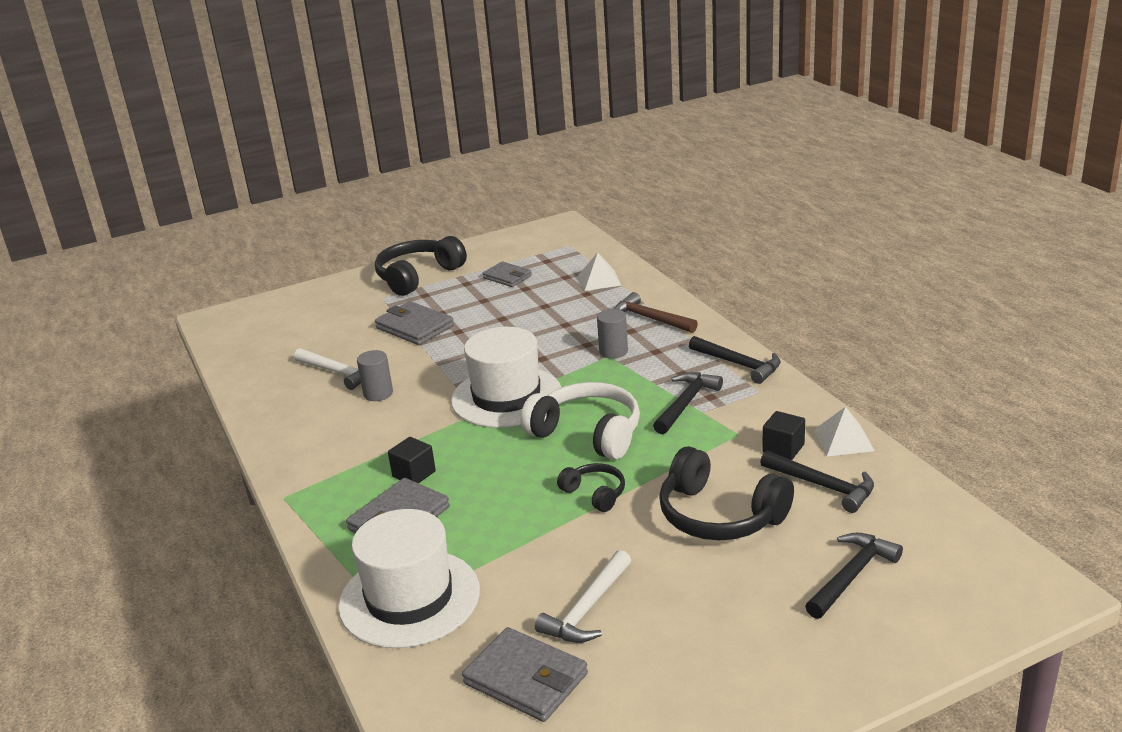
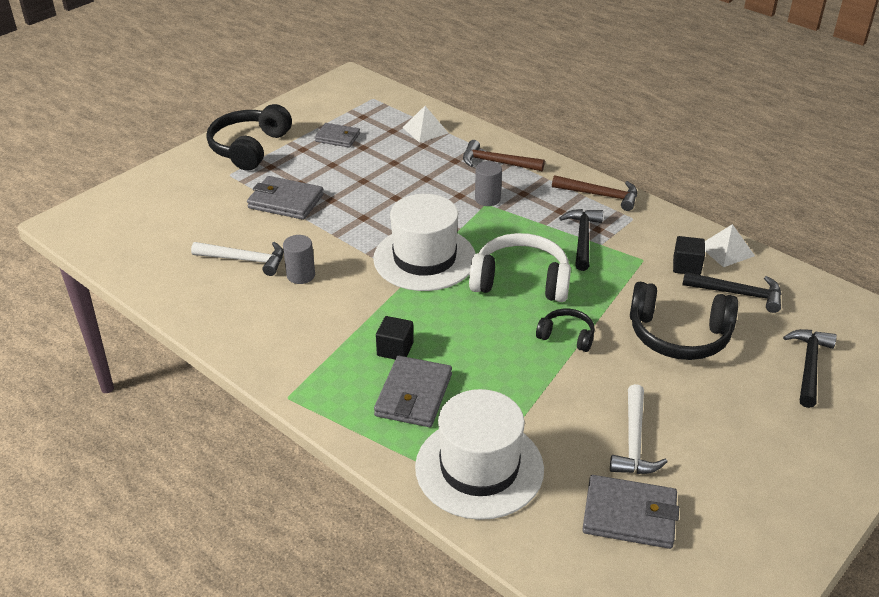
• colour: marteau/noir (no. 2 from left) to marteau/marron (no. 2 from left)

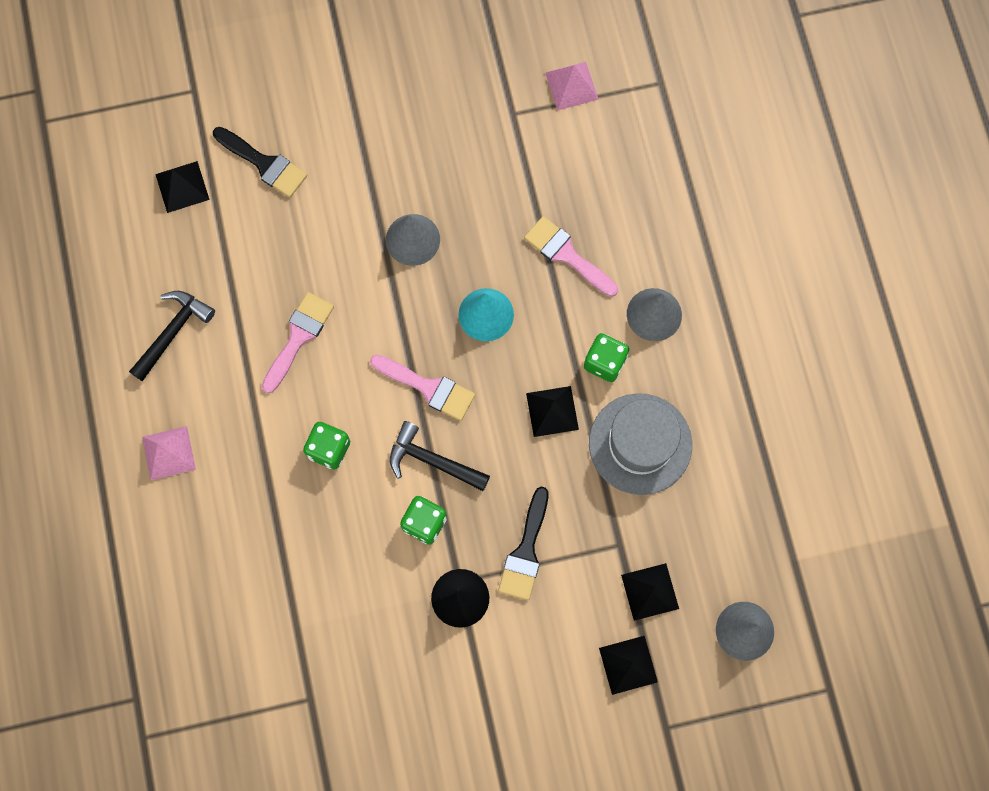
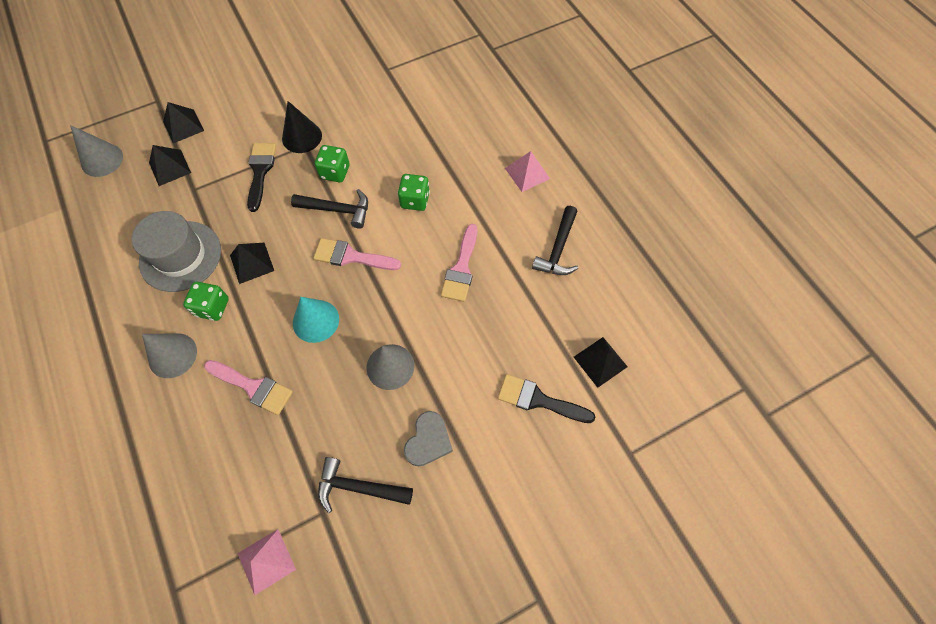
• appeared: marteau/noir (no. 2 from left)
• appeared: cœur/gris

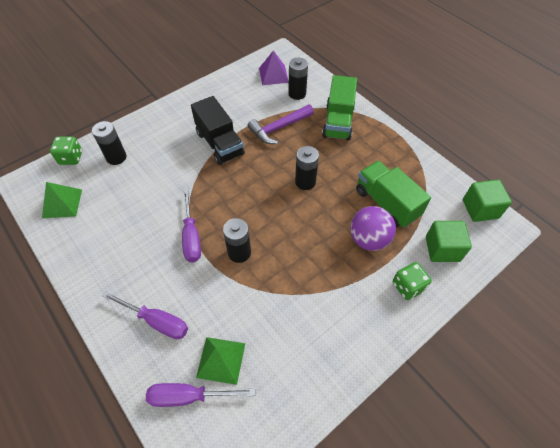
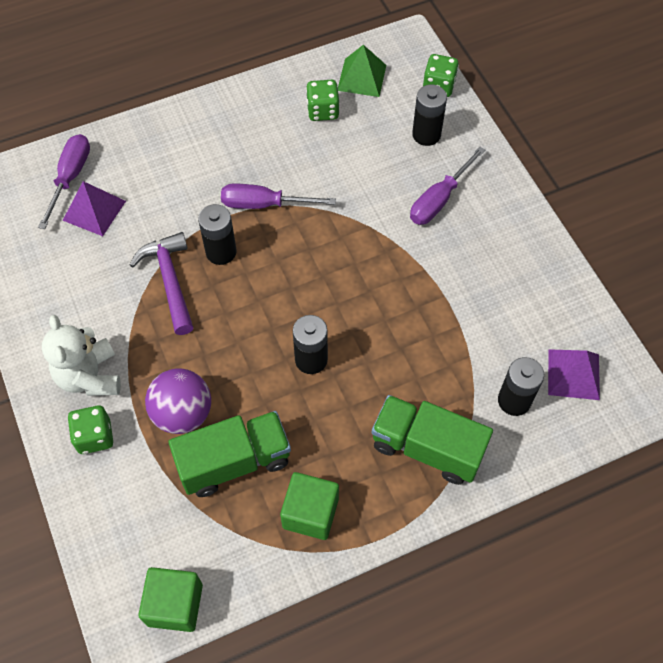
• appeared: ours en peluche/blanc
• colour: pyramide/vert (no. 2 from left) to pyramide/violet (no. 1 from left)
• relocated: marteau/violet
• relocated: cube/vert (no. 1 from left in the first image) to cube/vert (no. 2 from left)
• appeared: dé/vert (no. 2 from left)
• relocated: tournevis/violet (no. 1 from left in the first image) to tournevis/violet (no. 3 from left)
• missing: camion/noir

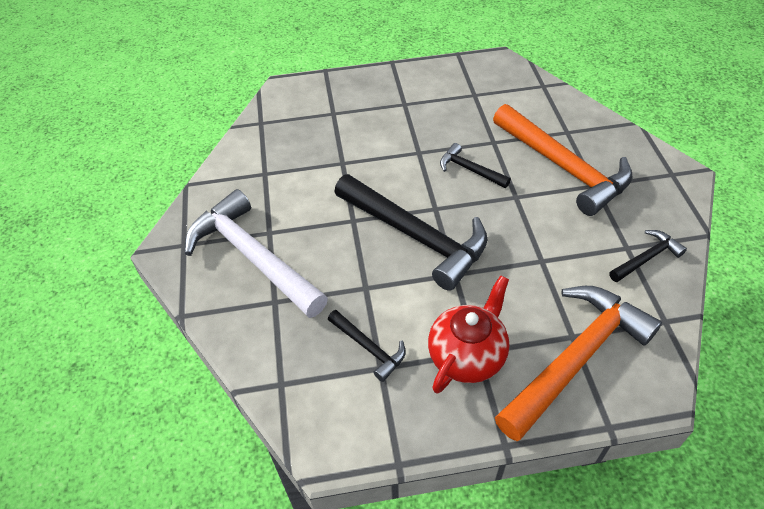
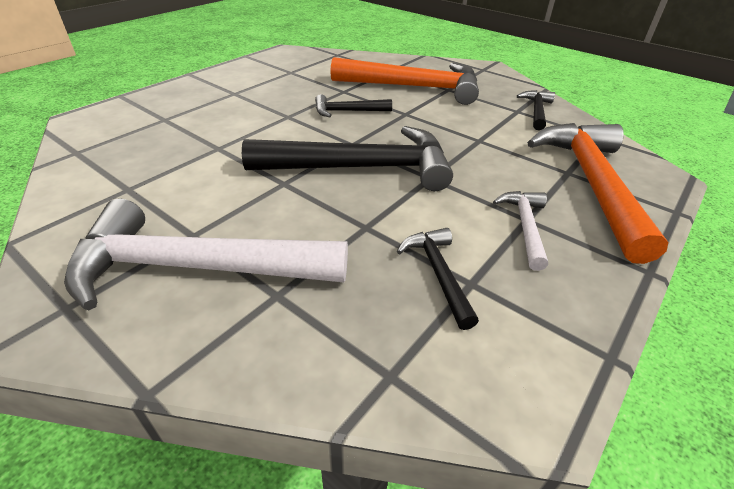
• spun: marteau/noir (no. 1 from left in the first image) 105 degrees counterclockwise
• exchanged: théière/rouge to marteau/blanc (no. 2 from left)

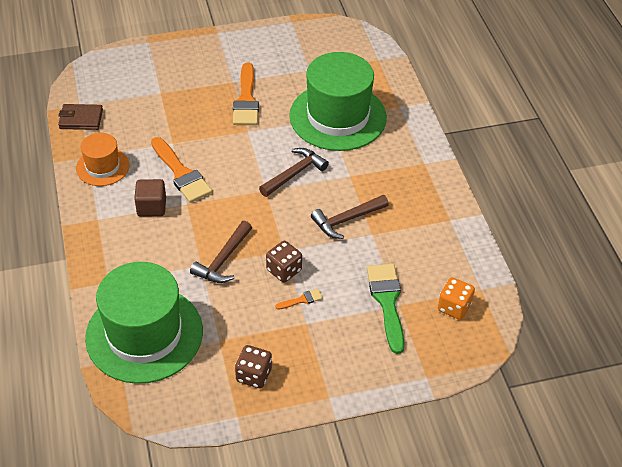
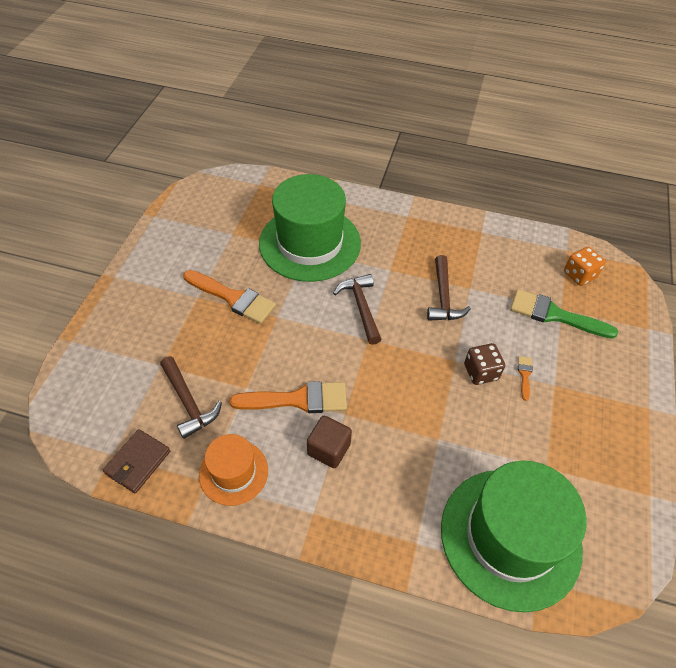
• relocated: marteau/marron (no. 1 from left)
• missing: dé/marron (no. 1 from left)

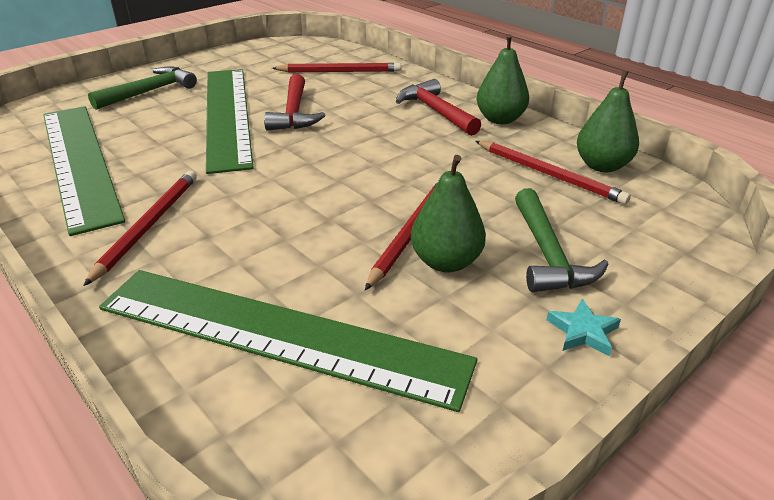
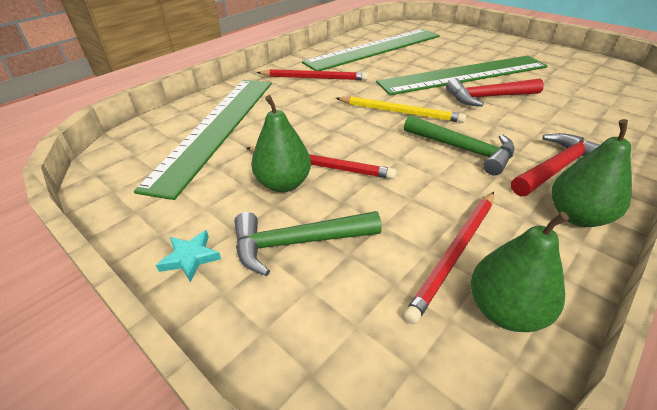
• appeared: crayon/jaune
• relocated: marteau/vert (no. 1 from left in the first image) to marteau/vert (no. 2 from left)
• missing: crayon/rouge (no. 2 from left)

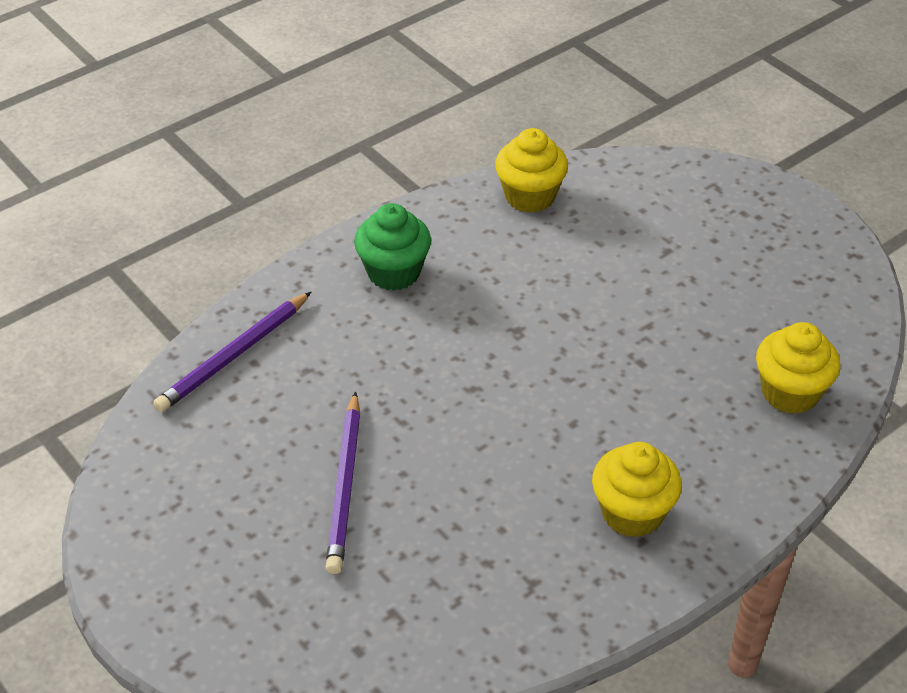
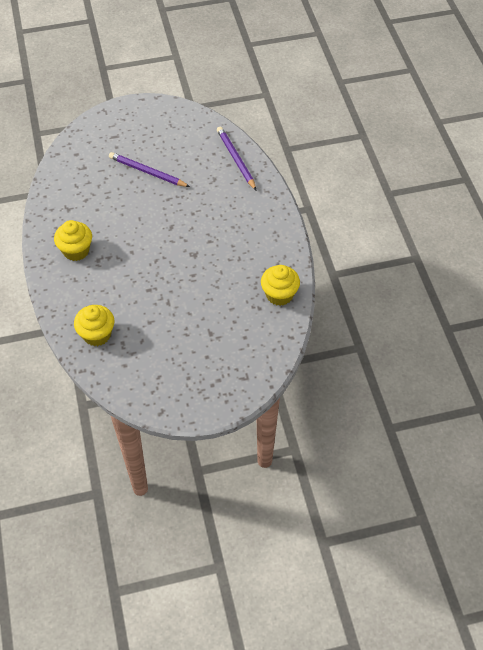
• missing: muffin/vert

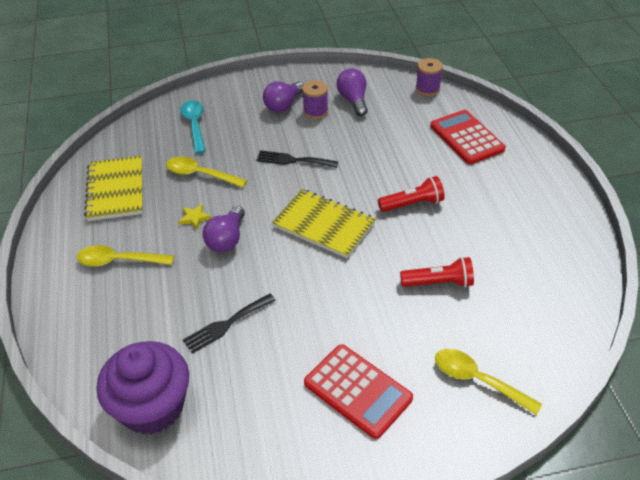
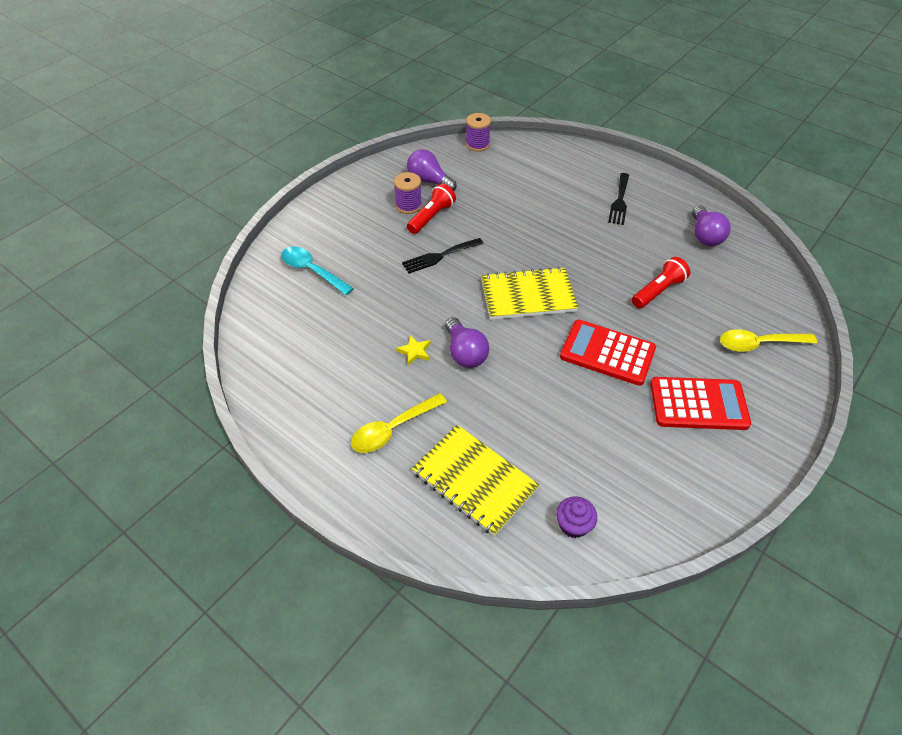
• relocated: lampe de poche/rouge (no. 1 from left)
• relocated: carnet/jaune (no. 1 from left)
• size: muffin/violet x0.44
• relocated: calculatrice/rouge (no. 2 from left in the first image) to calculatrice/rouge (no. 1 from left)
• relocated: fourchette/noir (no. 1 from left in the first image) to fourchette/noir (no. 2 from left)
• relocated: ampoule/violet (no. 2 from left in the first image) to ampoule/violet (no. 3 from left)
• missing: cuillère/jaune (no. 2 from left)

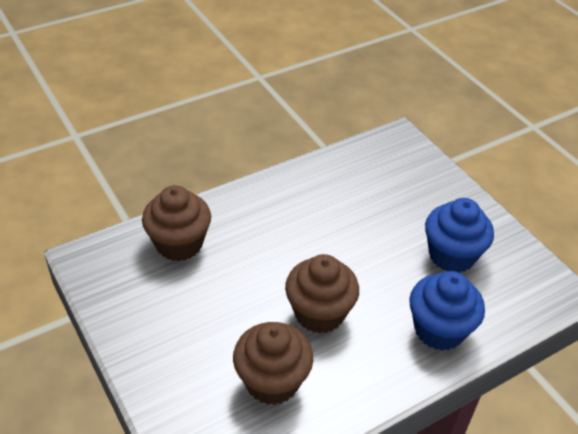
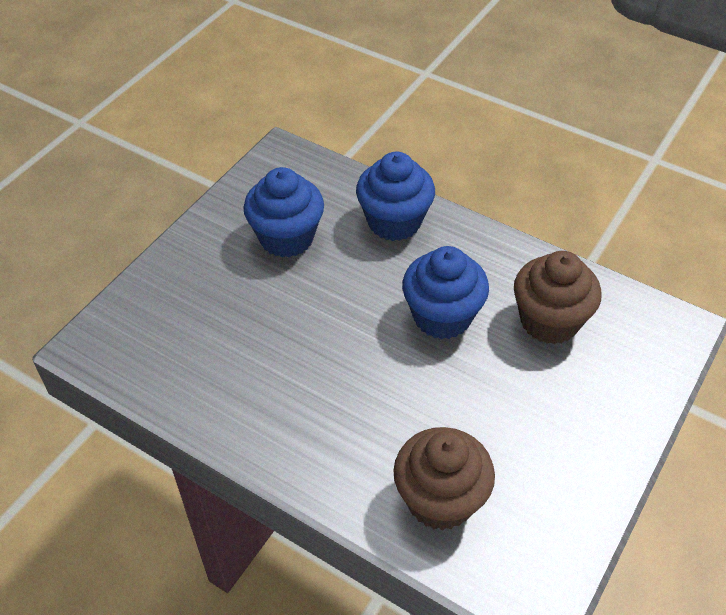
• colour: muffin/marron (no. 3 from left) to muffin/bleu (no. 3 from left)

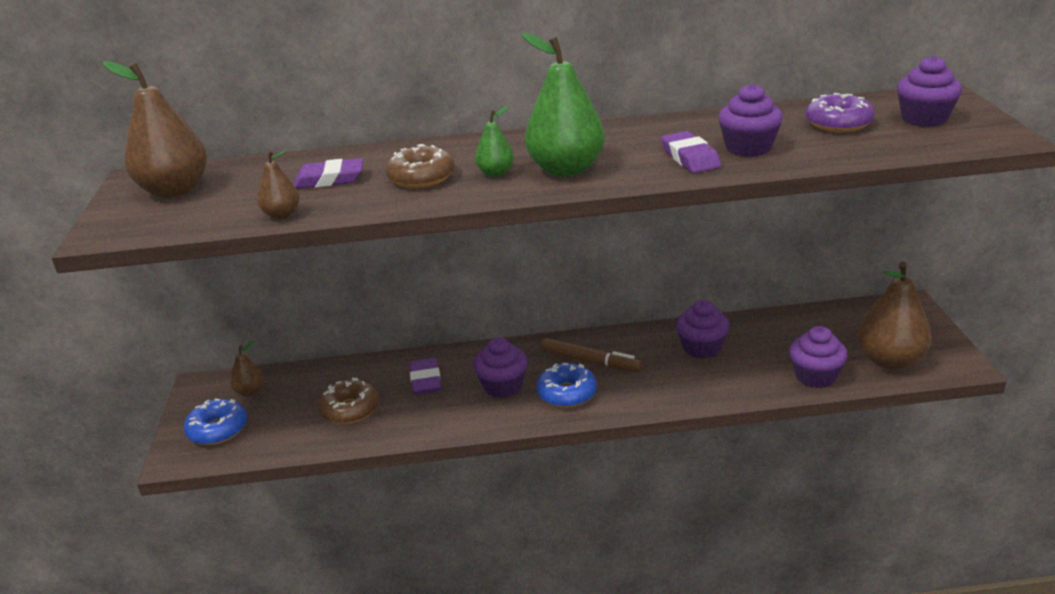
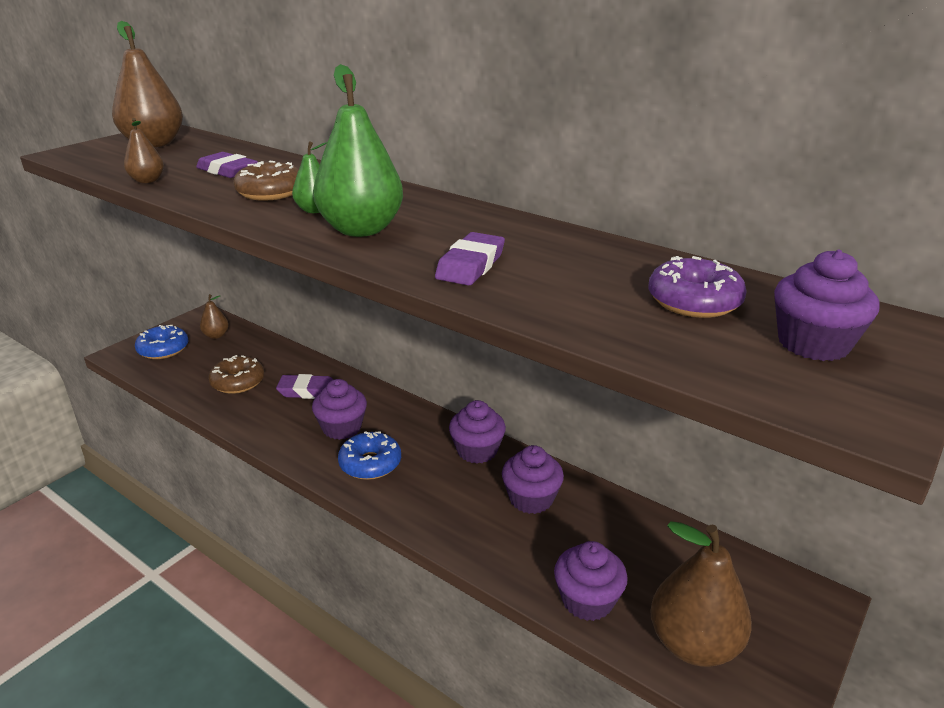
• spun: gomme/violet (no. 2 from left) 60 degrees clockwise
• relocated: muffin/violet (no. 3 from left in the first image) to muffin/violet (no. 2 from left)
• missing: feutre/marron

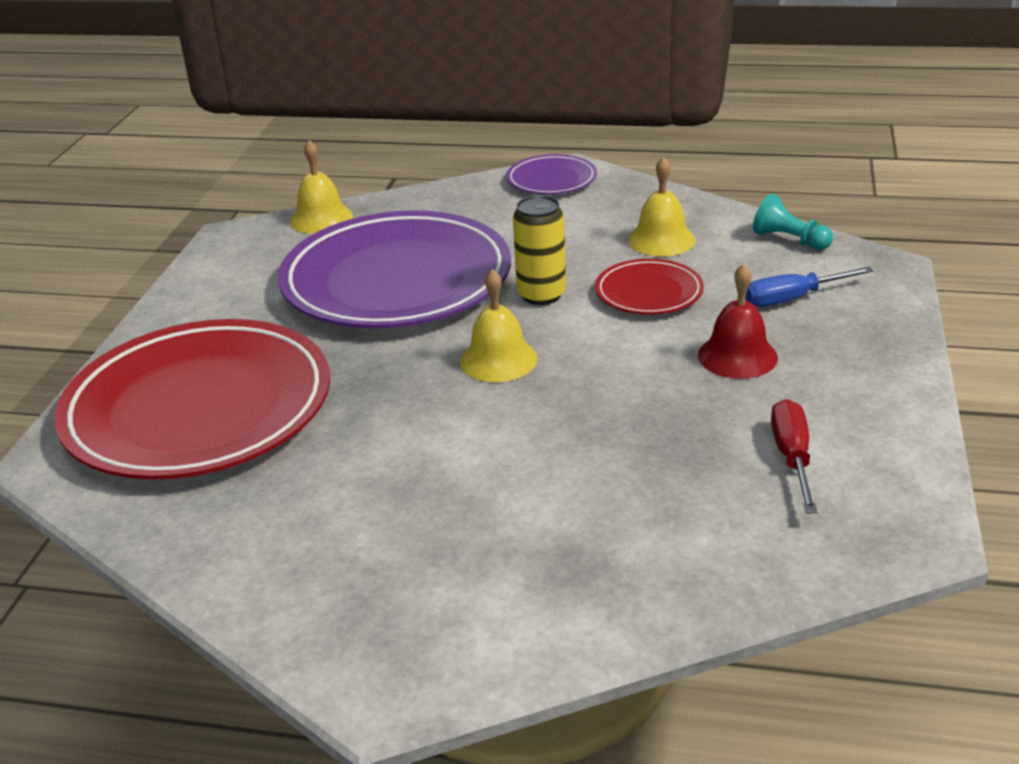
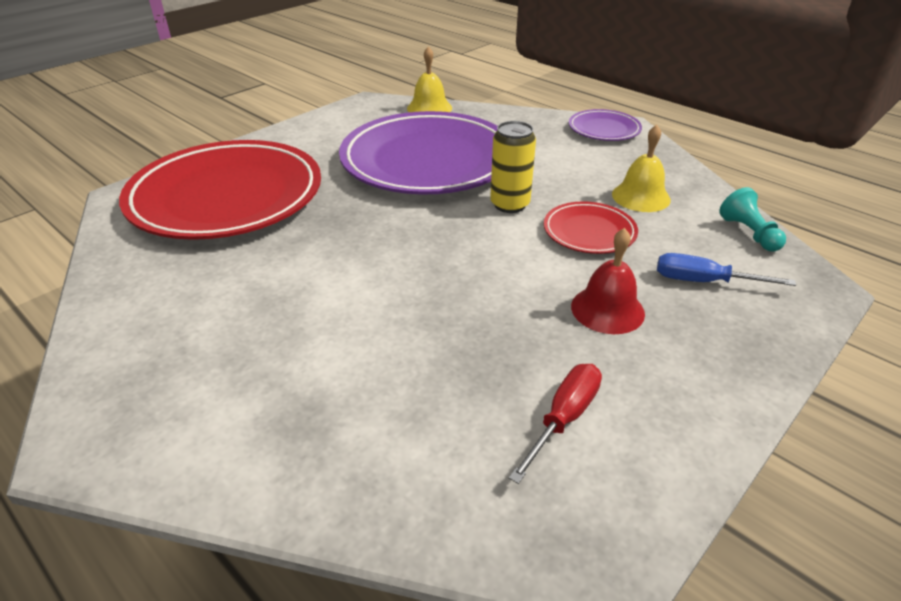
• missing: cloche/jaune (no. 2 from left)

